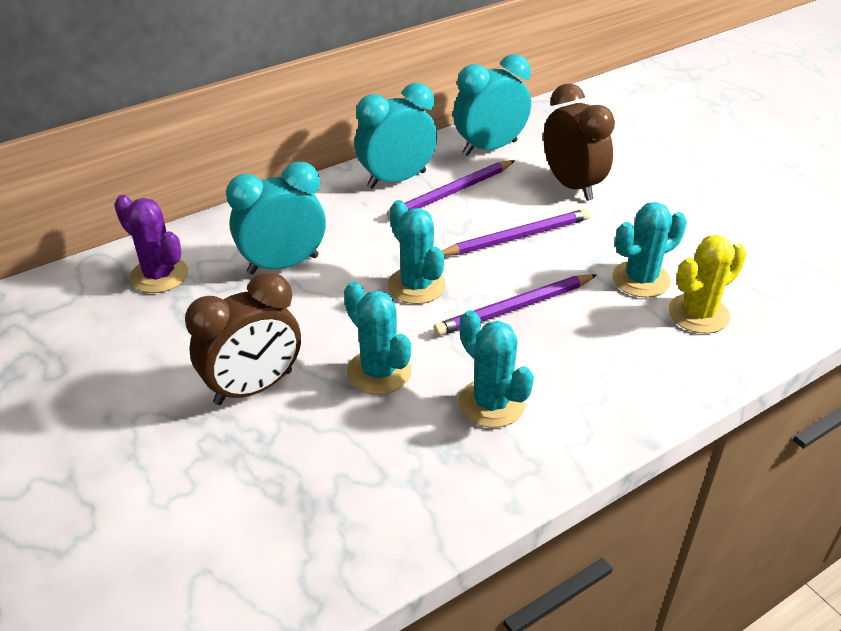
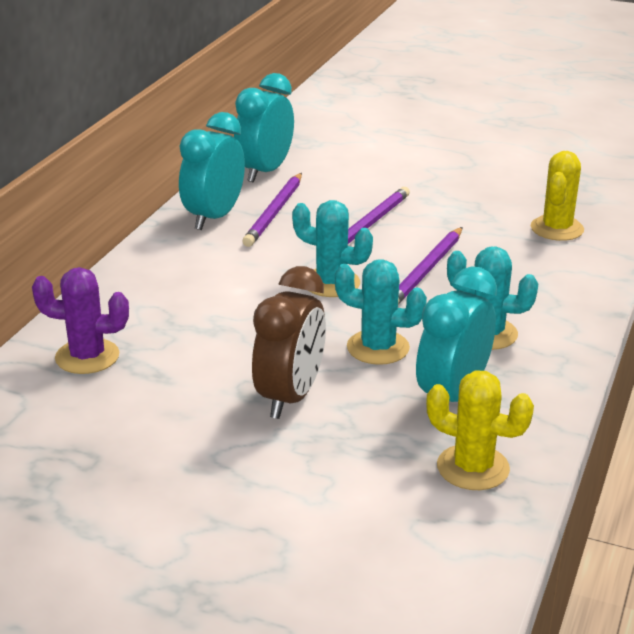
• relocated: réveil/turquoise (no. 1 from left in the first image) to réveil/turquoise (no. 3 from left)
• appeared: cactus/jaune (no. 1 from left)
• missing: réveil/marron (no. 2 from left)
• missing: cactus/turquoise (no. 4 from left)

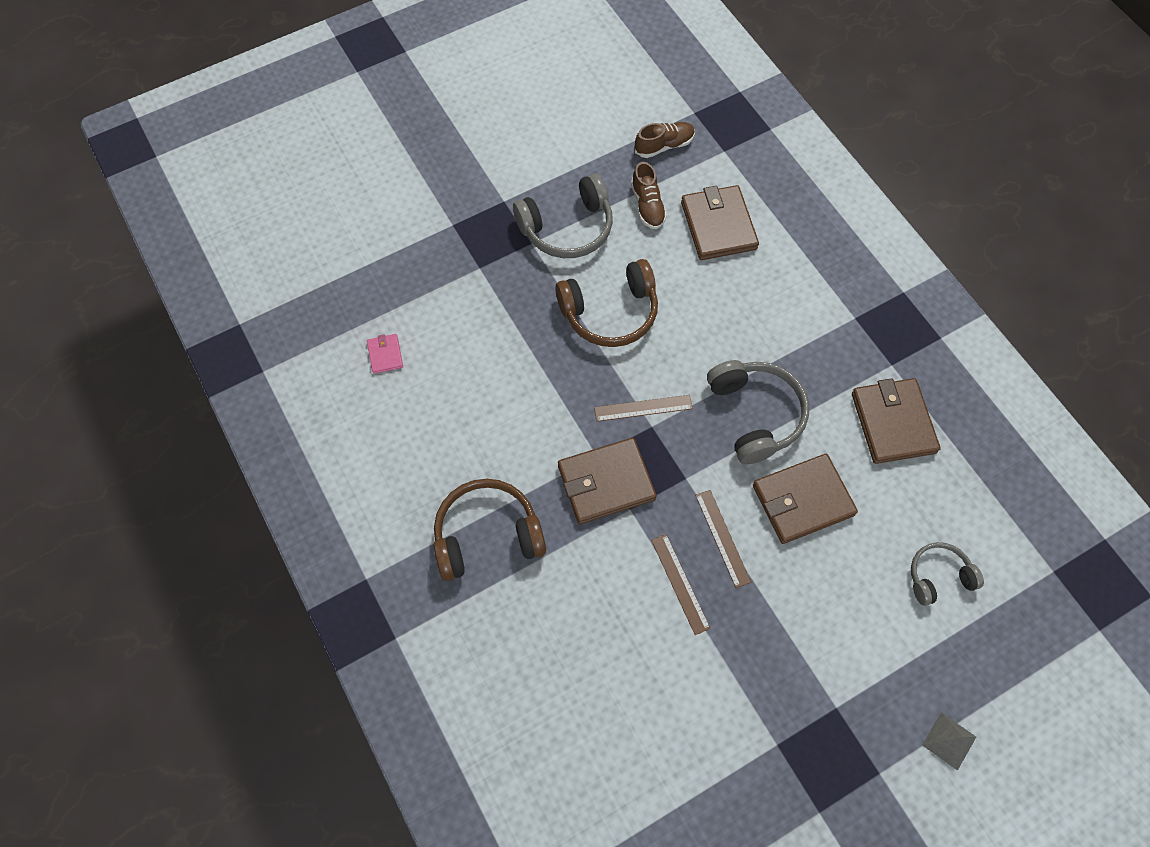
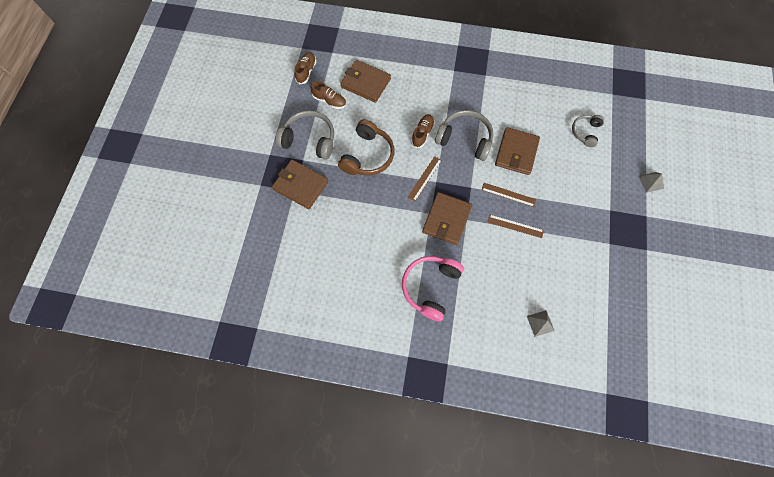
• relocated: portefeuille/marron (no. 4 from left in the first image) to portefeuille/marron (no. 1 from left)
• spun: casque audio/gris (no. 1 from left) 90 degrees counterclockwise
• colour: casque audio/marron (no. 1 from left) to casque audio/rose
• appeared: chaussure/marron (no. 3 from left)
• appeared: pyramide/gris (no. 1 from left)
• missing: portefeuille/rose

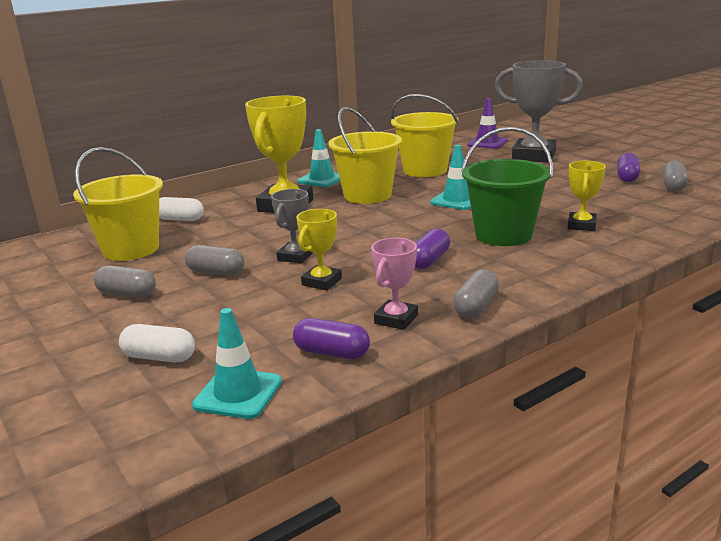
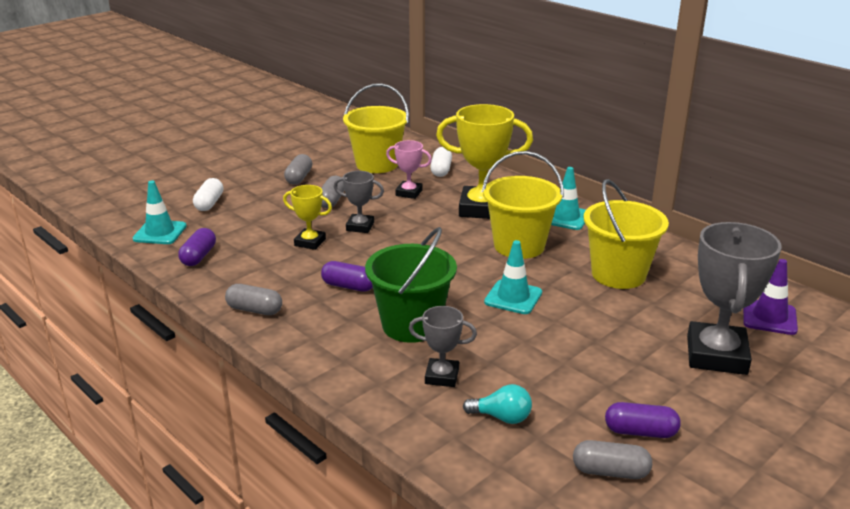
• relocated: trophée/rose
• colour: trophée/jaune (no. 3 from left) to trophée/gris (no. 2 from left)
• appeared: ampoule/turquoise

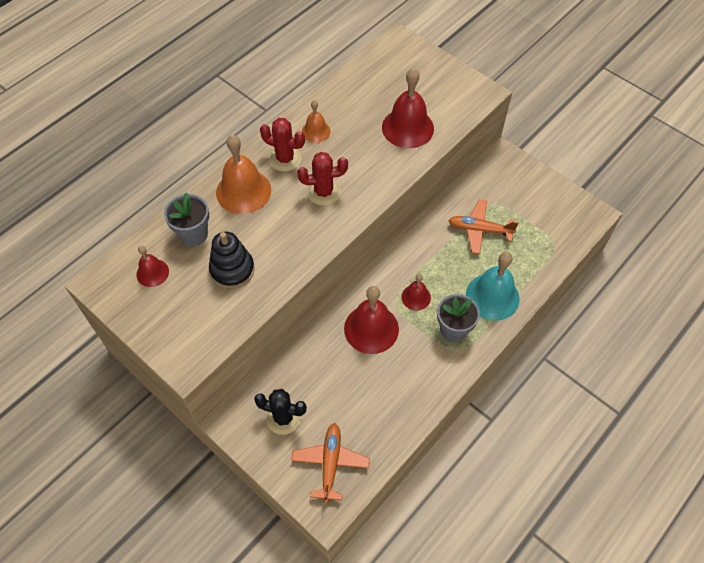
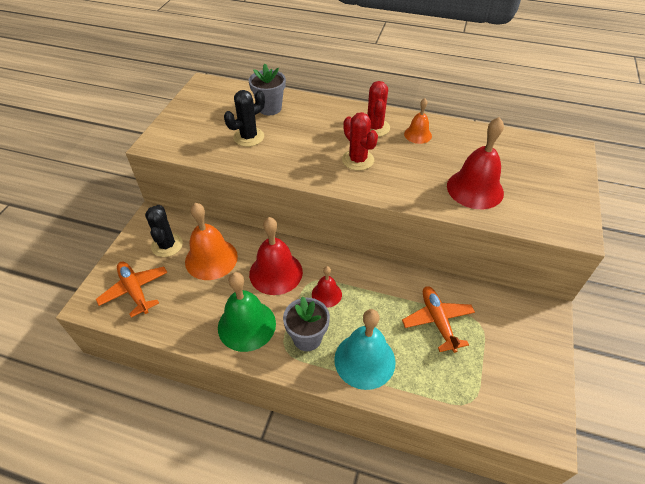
• spun: avion/orange (no. 1 from left) 105 degrees counterclockwise
• relocated: cloche/orange (no. 1 from left)
• appeared: cloche/vert
• exchanged: jouet à empiler/noir to cactus/noir (no. 2 from left)
• missing: cloche/rouge (no. 1 from left)

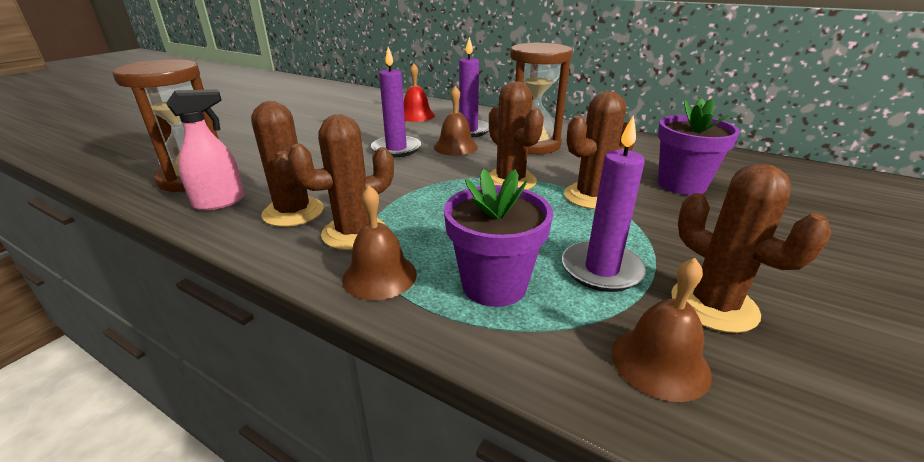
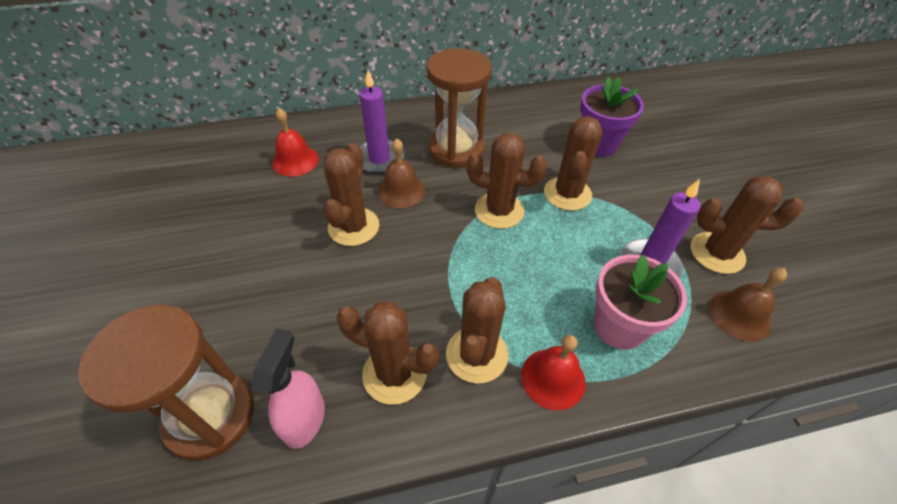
• exchanged: bougie/violet (no. 1 from left) to cactus/marron (no. 1 from left)
• colour: cloche/marron (no. 1 from left) to cloche/rouge (no. 2 from left)
• colour: pot de fleurs/violet (no. 1 from left) to pot de fleurs/rose

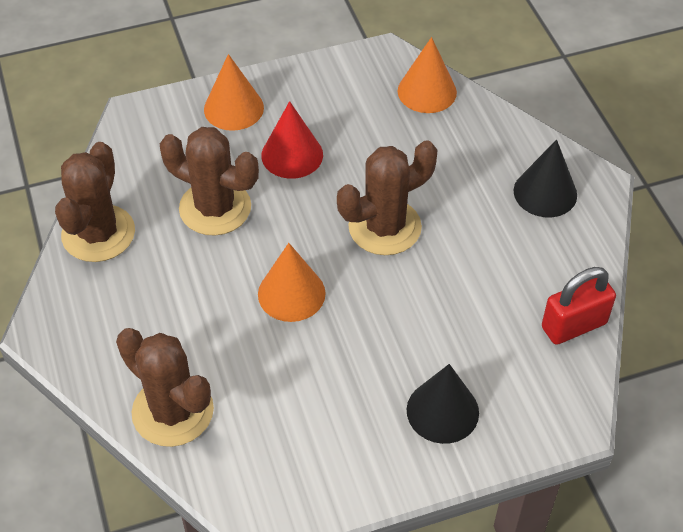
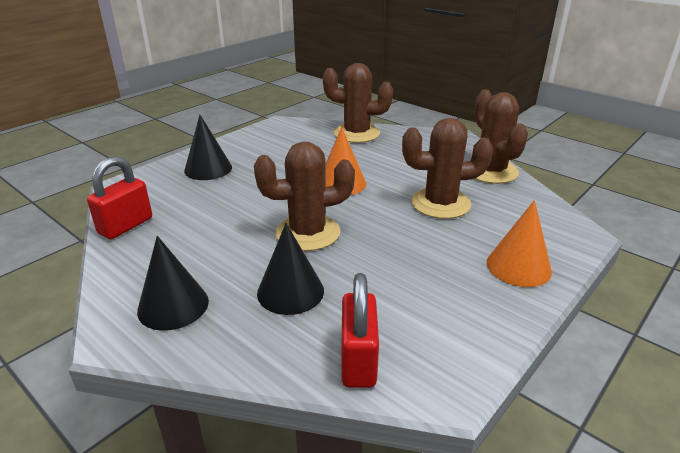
• spun: cactus/marron (no. 4 from left in the first image) 45 degrees clockwise
• appeared: cône/noir (no. 3 from left)
• exchanged: cône/orange (no. 3 from left) to cadenas/rouge (no. 2 from left)
• missing: cône/rouge

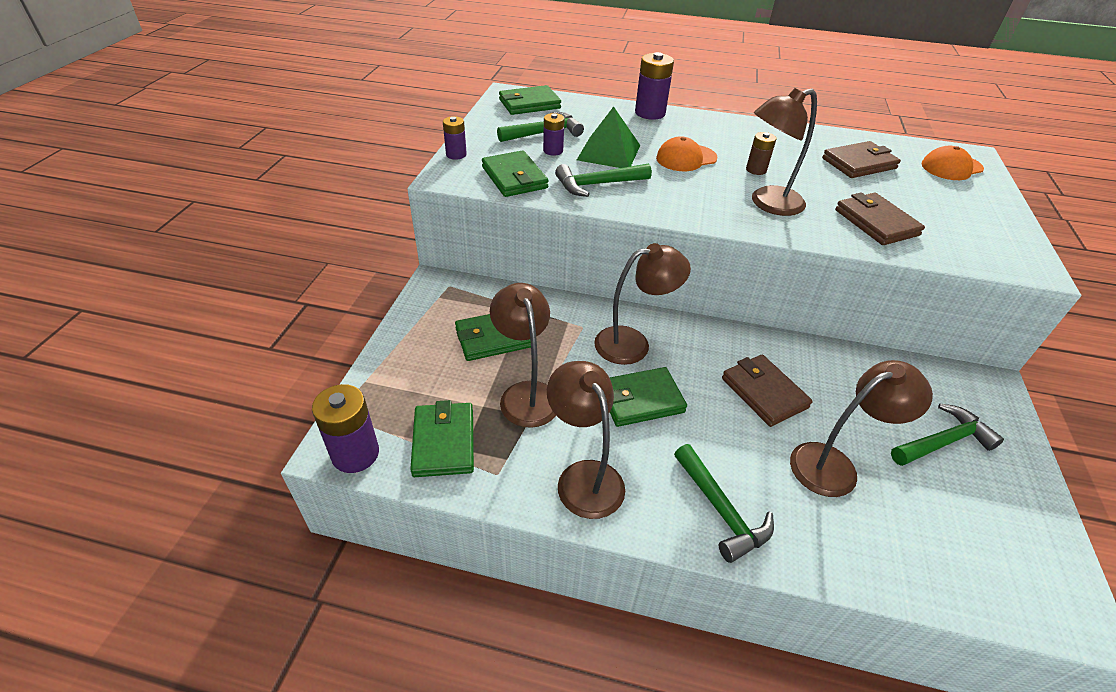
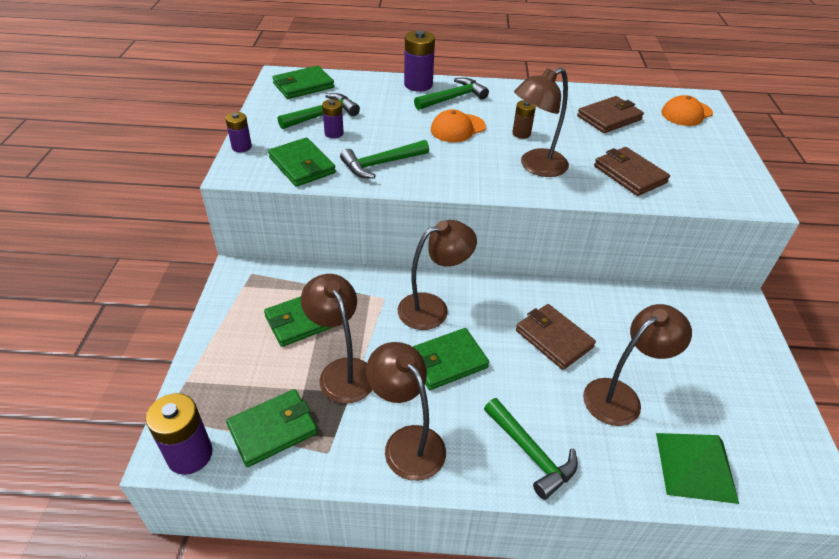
• spun: portefeuille/vert (no. 1 from left) 75 degrees clockwise
• relocated: marteau/vert (no. 4 from left in the first image) to marteau/vert (no. 3 from left)
• relocated: pyramide/vert

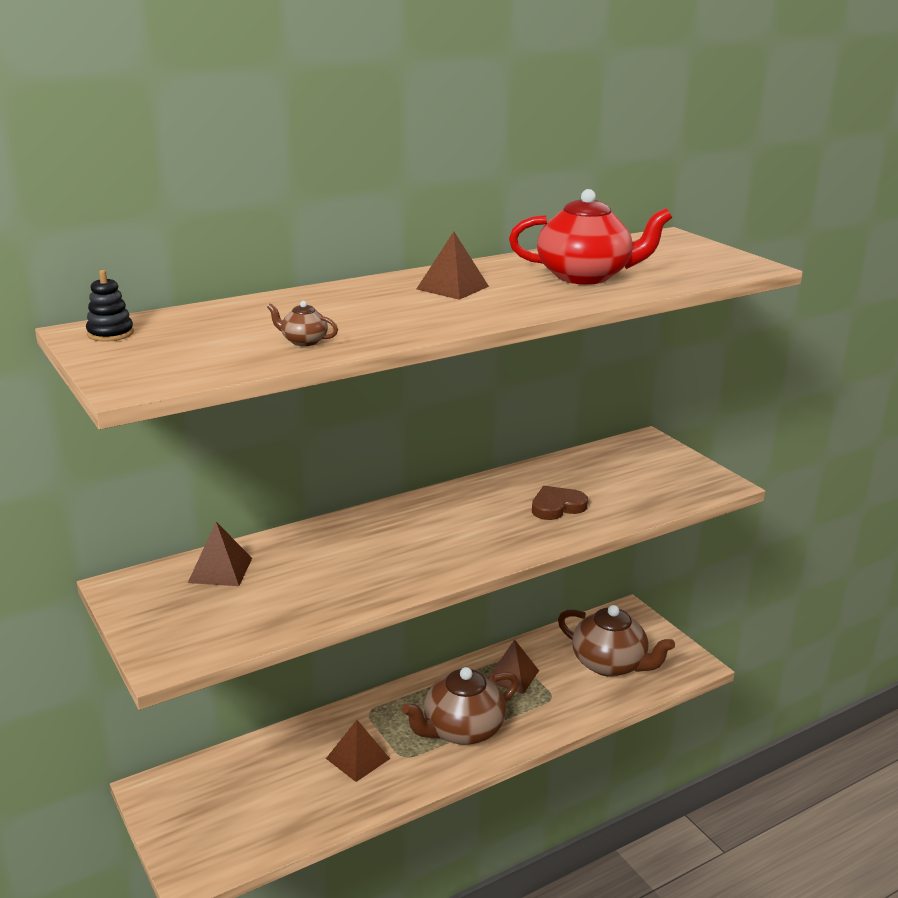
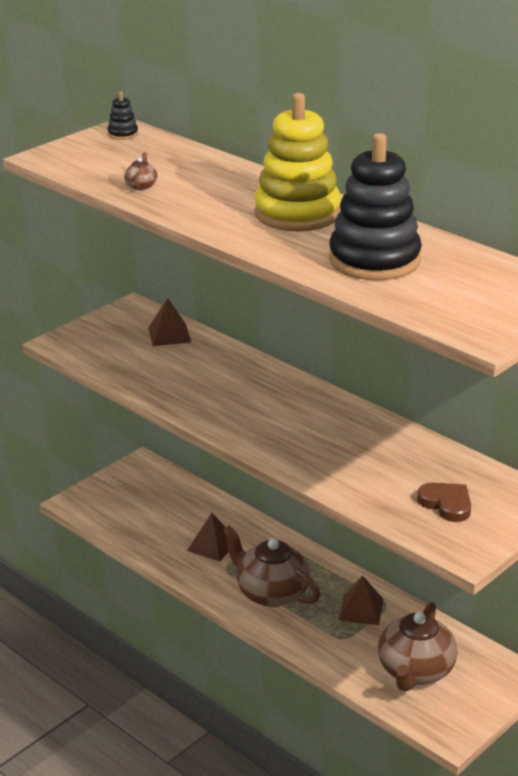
• exchanged: pyramide/marron (no. 3 from left) to jouet à empiler/jaune
• exchanged: théière/rouge to jouet à empiler/noir (no. 2 from left)
• relocated: cœur/marron

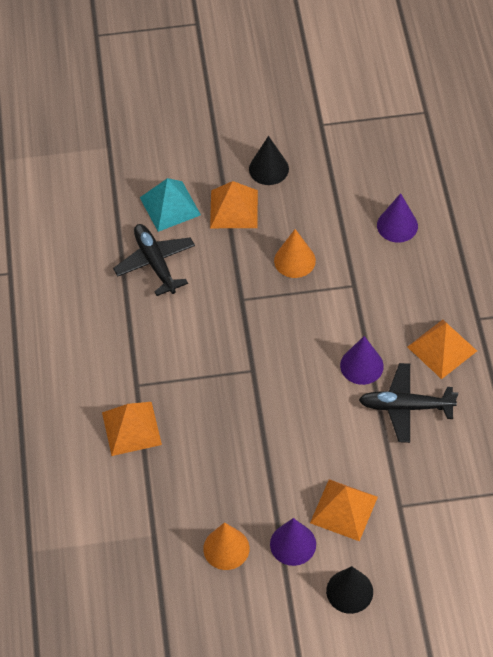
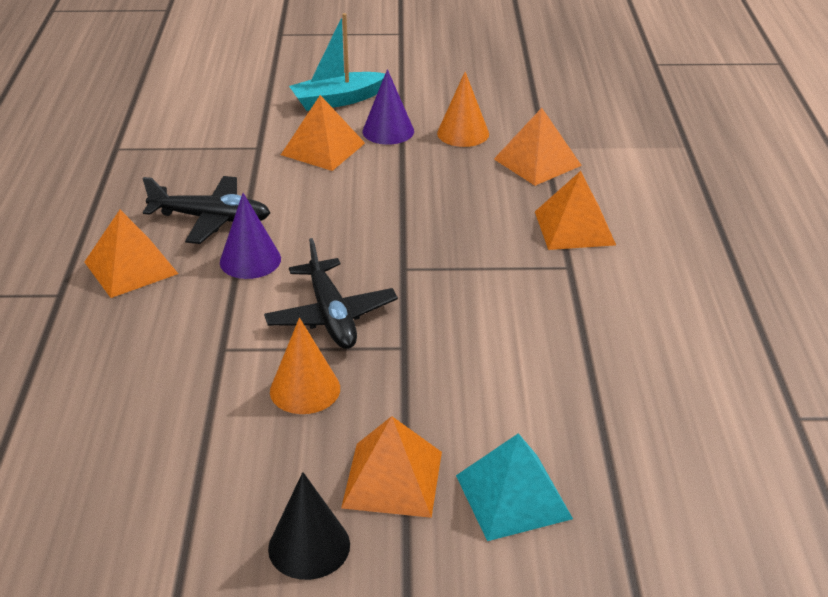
• relocated: avion/noir (no. 1 from left in the first image) to avion/noir (no. 2 from left)
• exchanged: cône/noir (no. 2 from left) to bateau/turquoise
• appeared: pyramide/orange (no. 4 from left)
• missing: cône/violet (no. 3 from left)

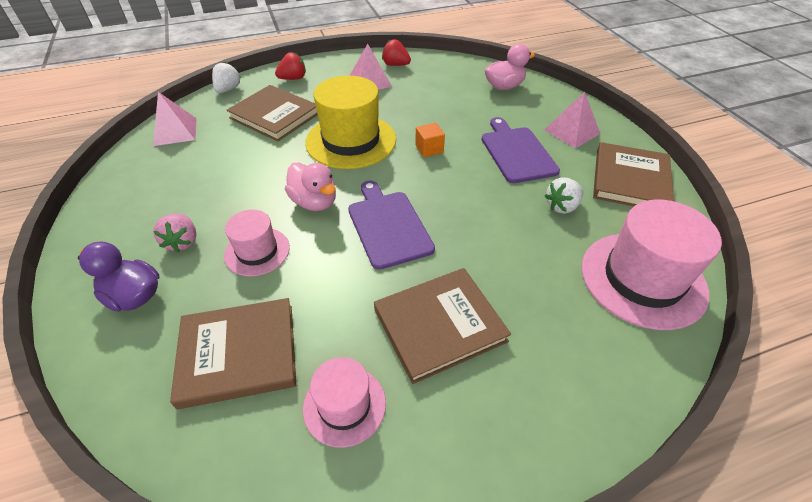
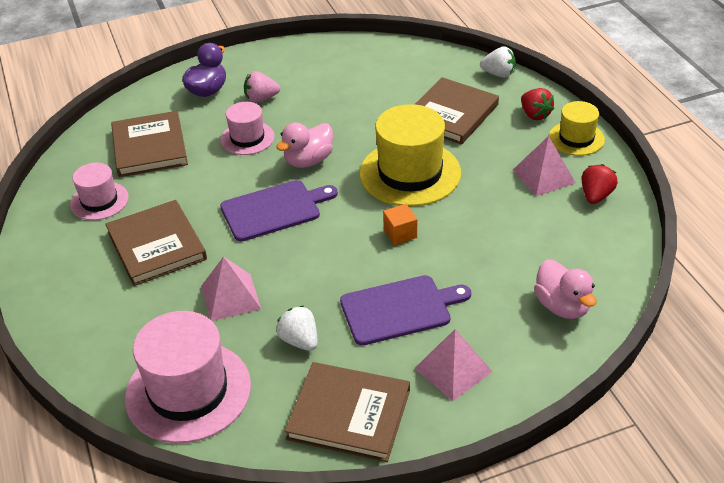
• relocated: pyramide/rose (no. 1 from left)
• appeared: chapeau/jaune (no. 2 from left)

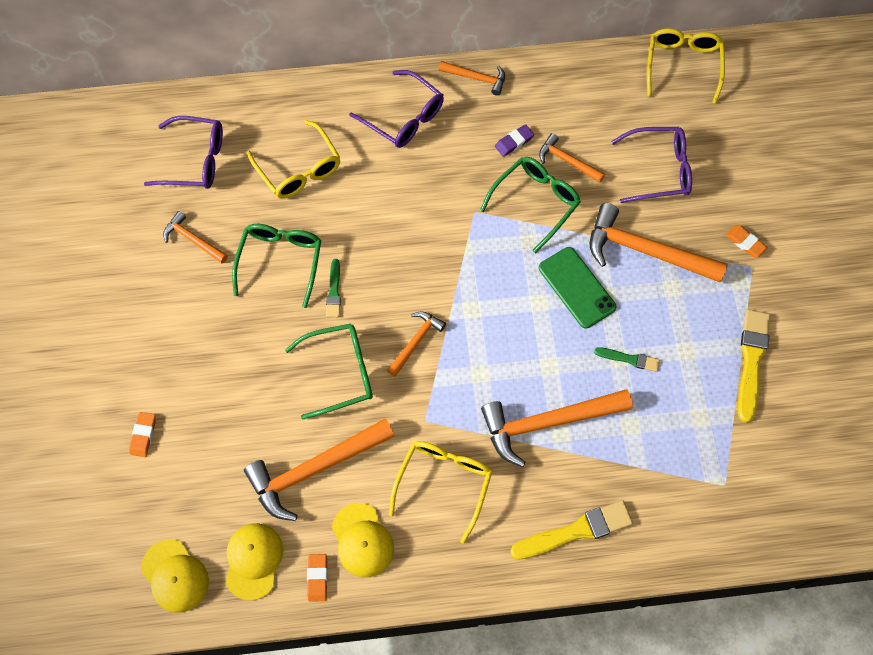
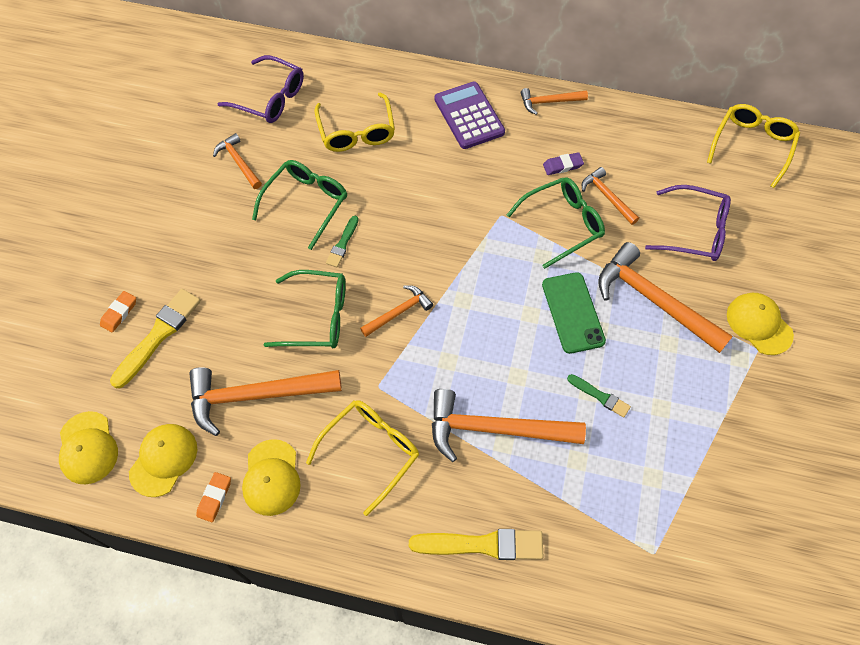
• relocated: pinceau/jaune (no. 2 from left in the first image) to pinceau/jaune (no. 1 from left)
• exchanged: lunettes/violet (no. 2 from left) to calculatrice/violet
• spun: marteau/orange (no. 4 from left in the first image) 135 degrees clockwise
• exchanged: gomme/orange (no. 3 from left) to casquette/jaune (no. 4 from left)

